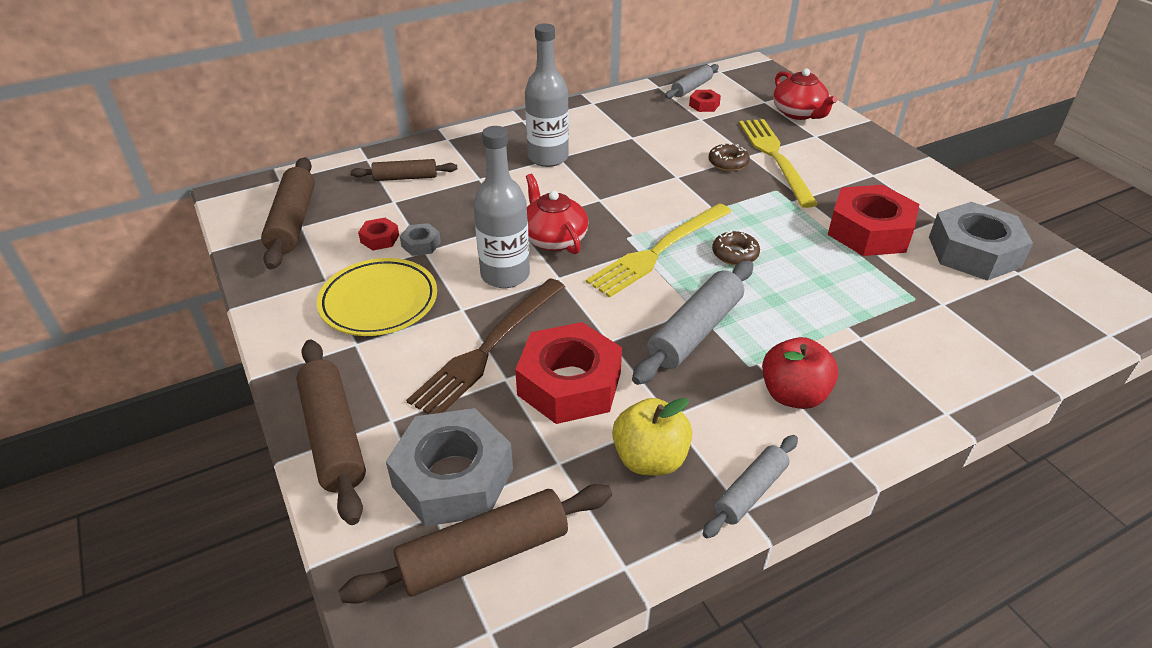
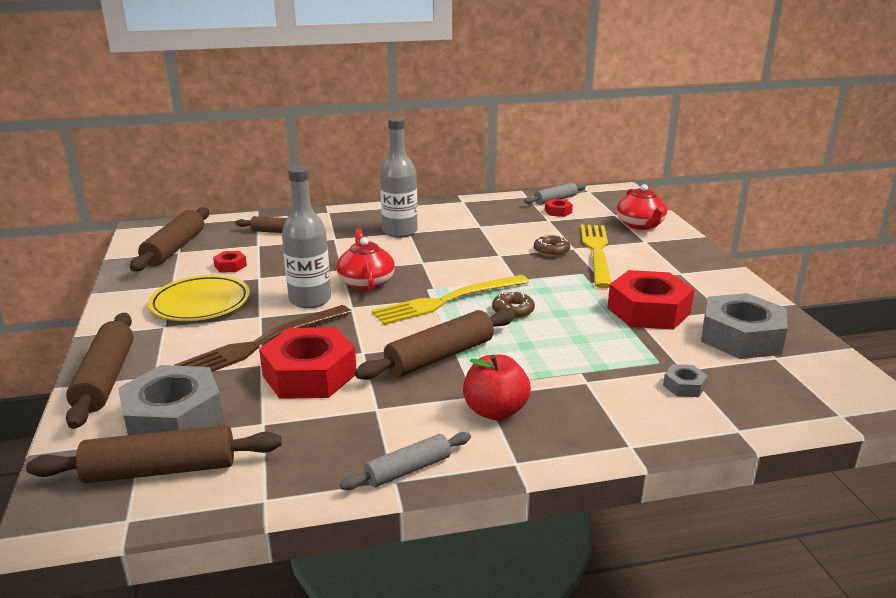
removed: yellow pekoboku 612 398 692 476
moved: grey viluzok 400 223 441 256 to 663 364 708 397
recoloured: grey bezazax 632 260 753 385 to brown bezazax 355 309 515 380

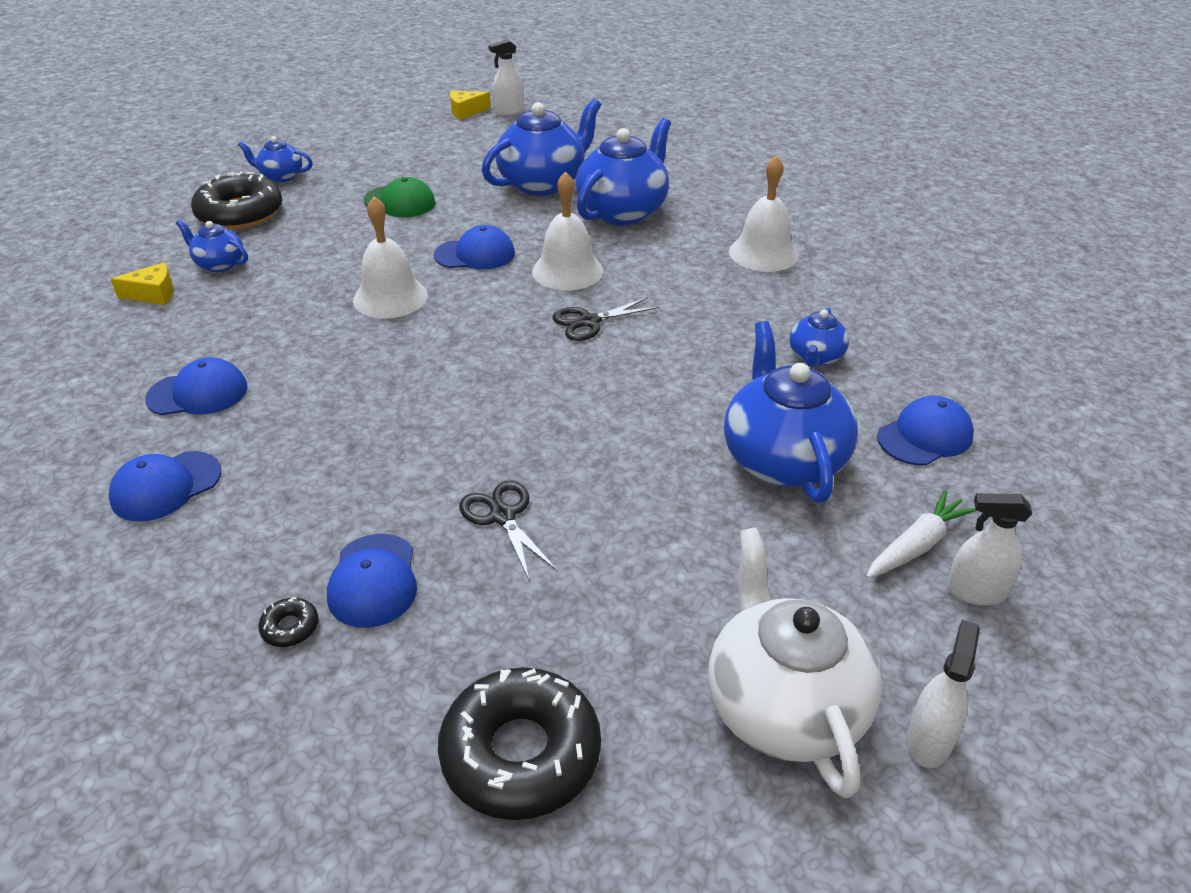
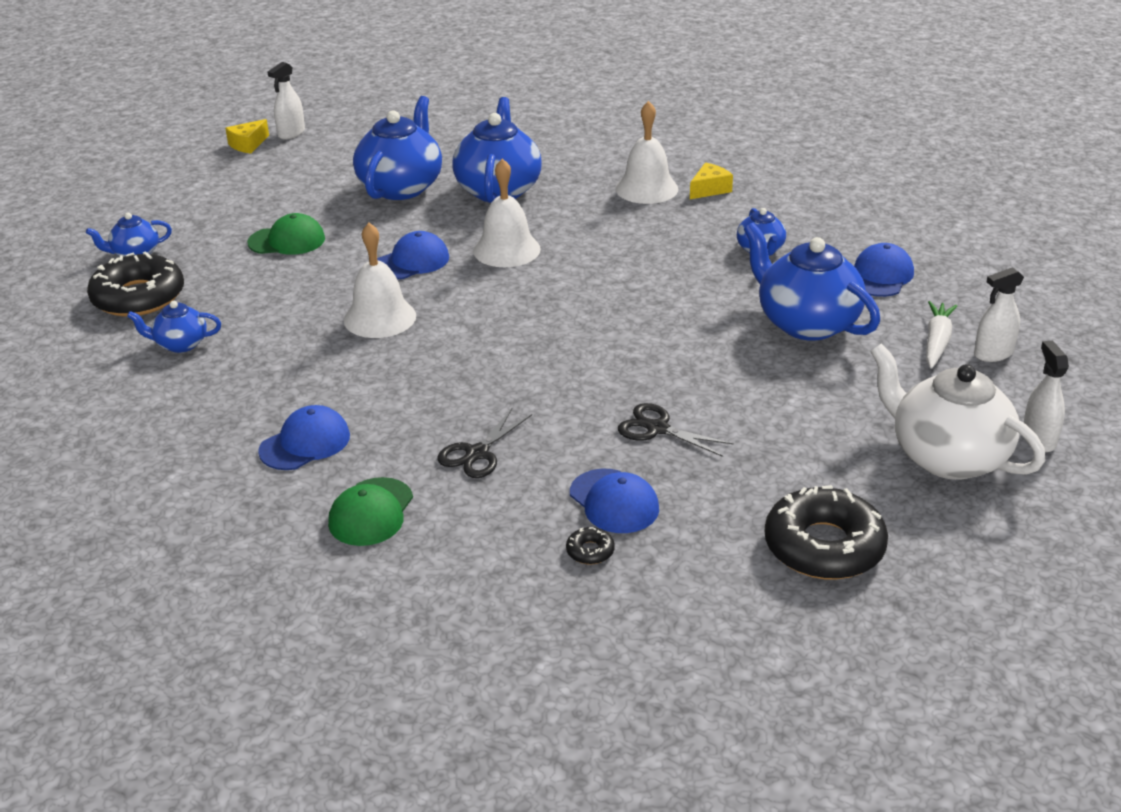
moved: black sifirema 552 297 659 341 to 437 408 532 478; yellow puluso 111 262 174 305 to 690 162 733 199
recoloured: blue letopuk 109 451 221 522 to green letopuk 328 477 413 546

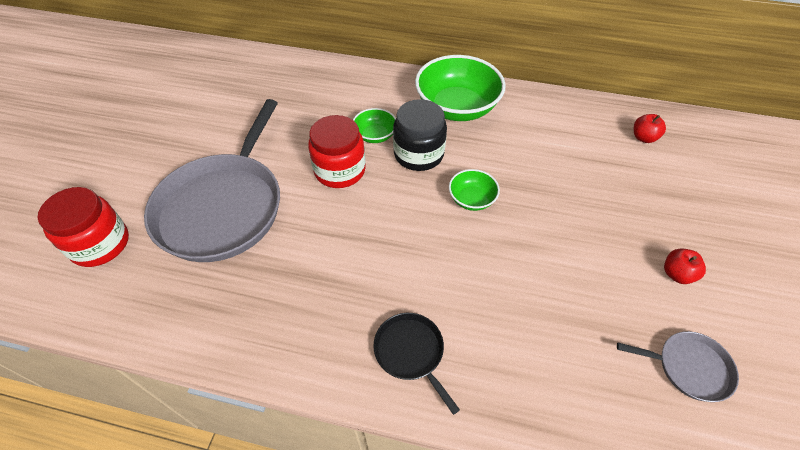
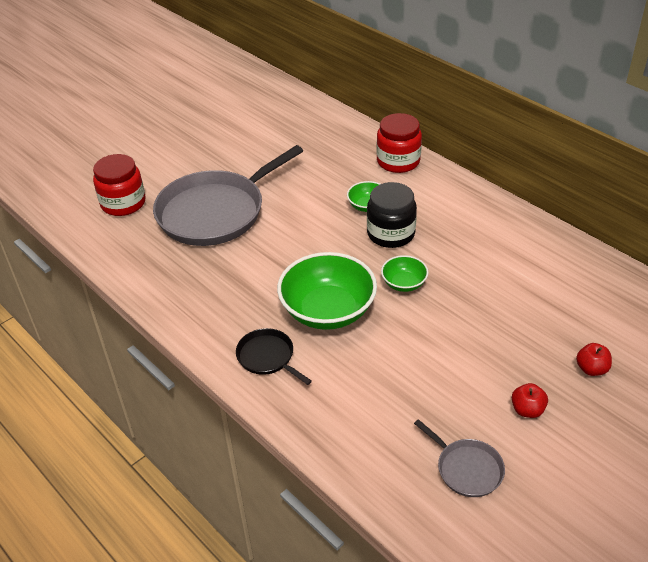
moved: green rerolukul 415 55 506 121 to 277 252 377 330; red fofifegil 308 115 366 188 to 376 113 422 173; red pekoboku 634 114 666 143 to 576 343 612 376
turned: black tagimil 373 313 460 415 = 236 328 312 385 45 degrees counterclockwise

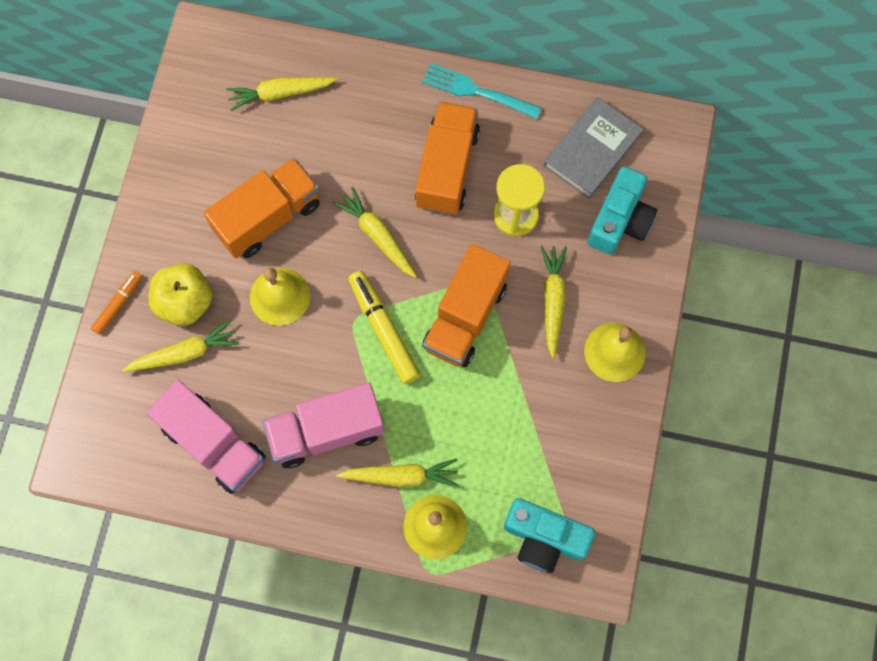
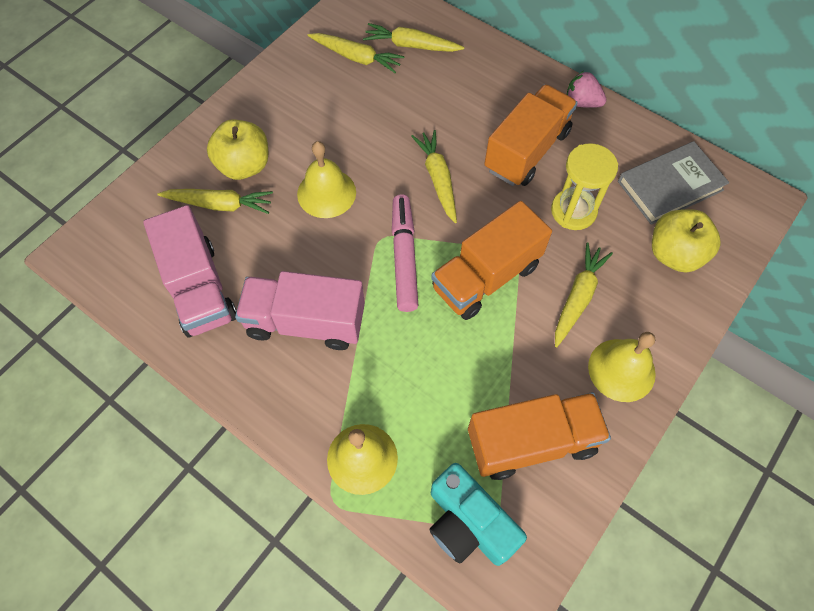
removed: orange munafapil 91 271 142 335
moved: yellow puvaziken 336 458 459 487 to 308 33 405 73; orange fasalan 204 158 320 258 to 468 392 611 480
replaced: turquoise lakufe 422 63 542 119 to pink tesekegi 567 71 607 108; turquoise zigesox 587 166 657 255 to yellow pekoboku 652 209 721 273
recoloured: yellow munafapil 348 271 420 384 to pink munafapil 392 194 419 312

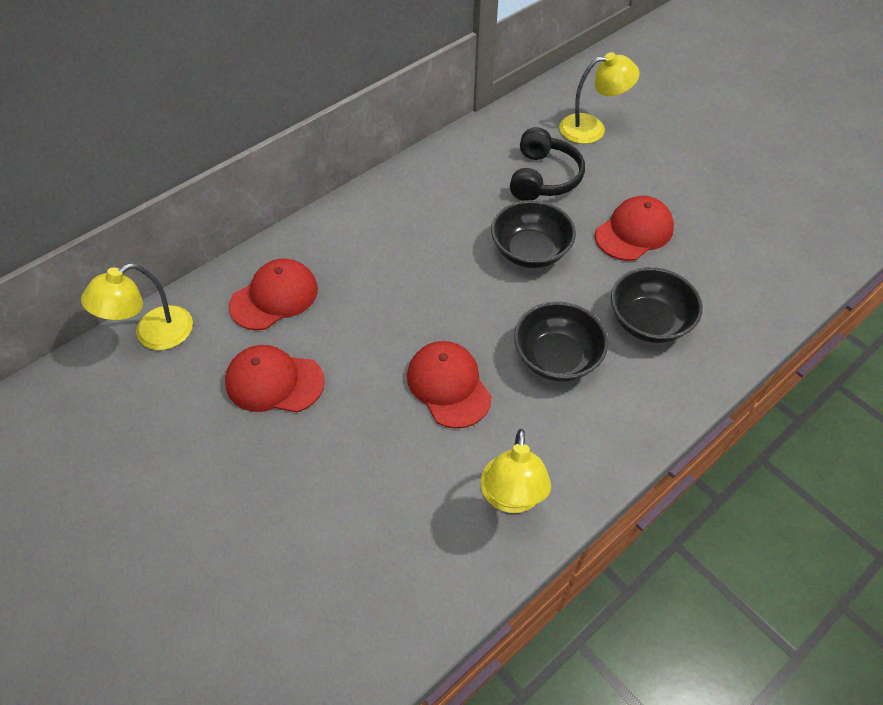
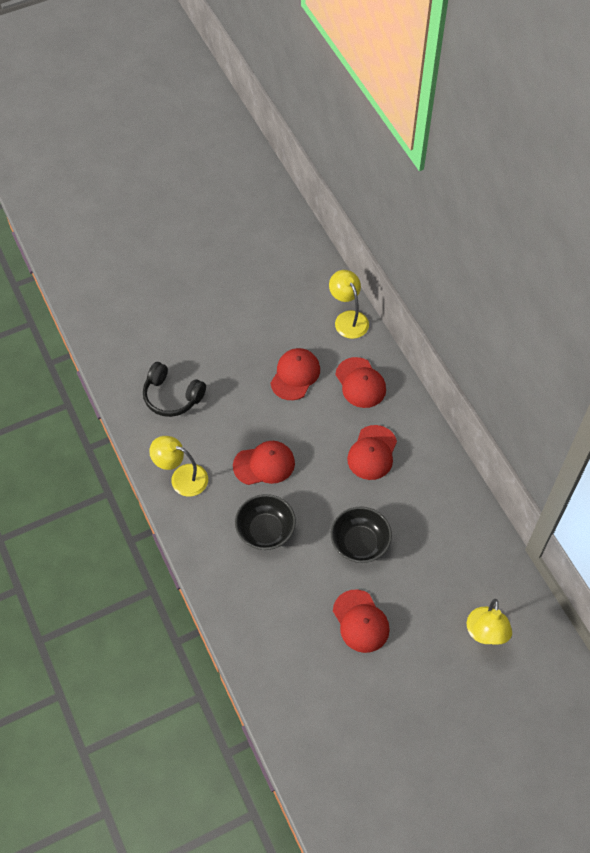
removed: black rerolukul 611 267 703 343
added: red letopuk 347 425 397 480
moved: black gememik 510 127 585 201 to 143 362 206 417

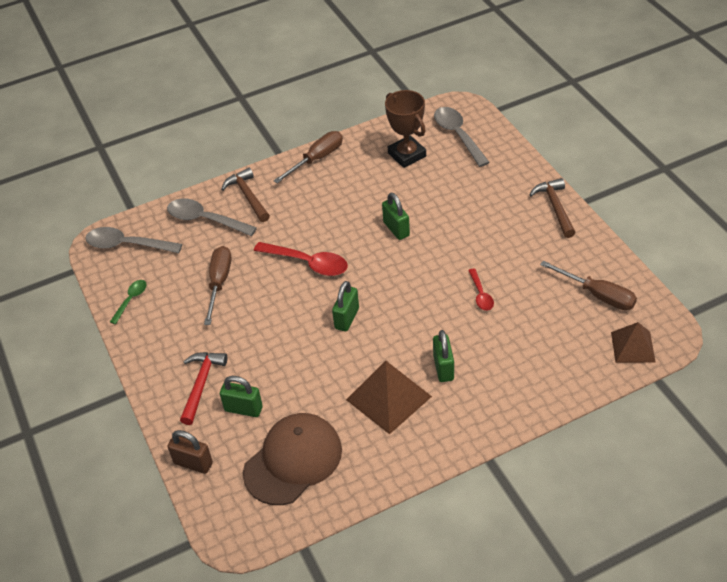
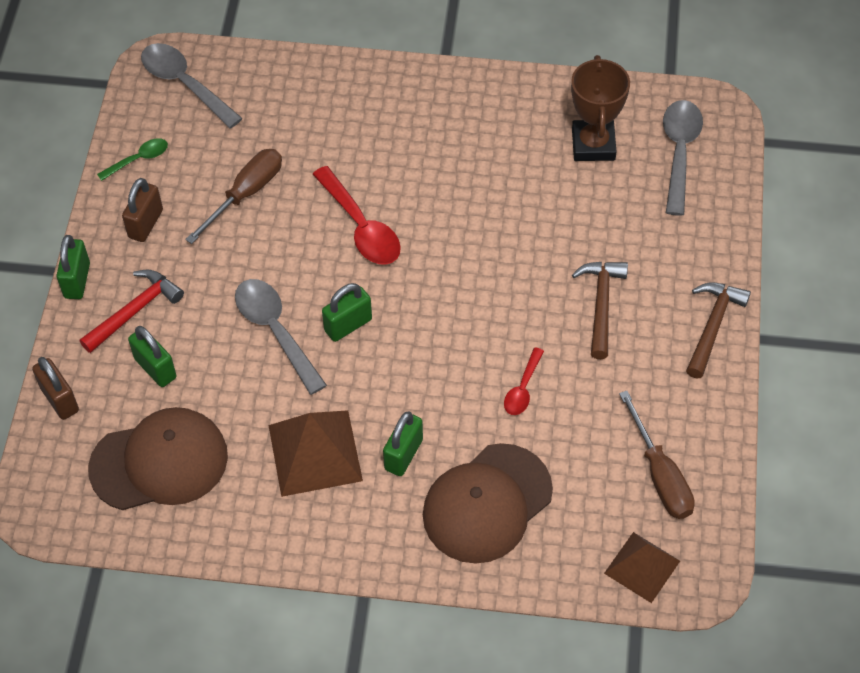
removed: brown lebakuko 273 131 343 183
added: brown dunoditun 122 178 163 242; brown letopuk 423 443 553 563
moved: green dunoditun 382 193 410 240 to 56 235 90 299; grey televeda 167 199 257 236 to 235 279 327 395; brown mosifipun 221 168 270 222 to 572 262 628 359

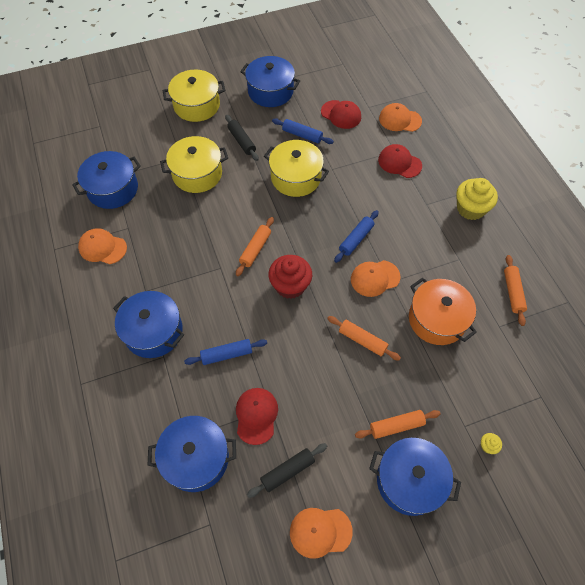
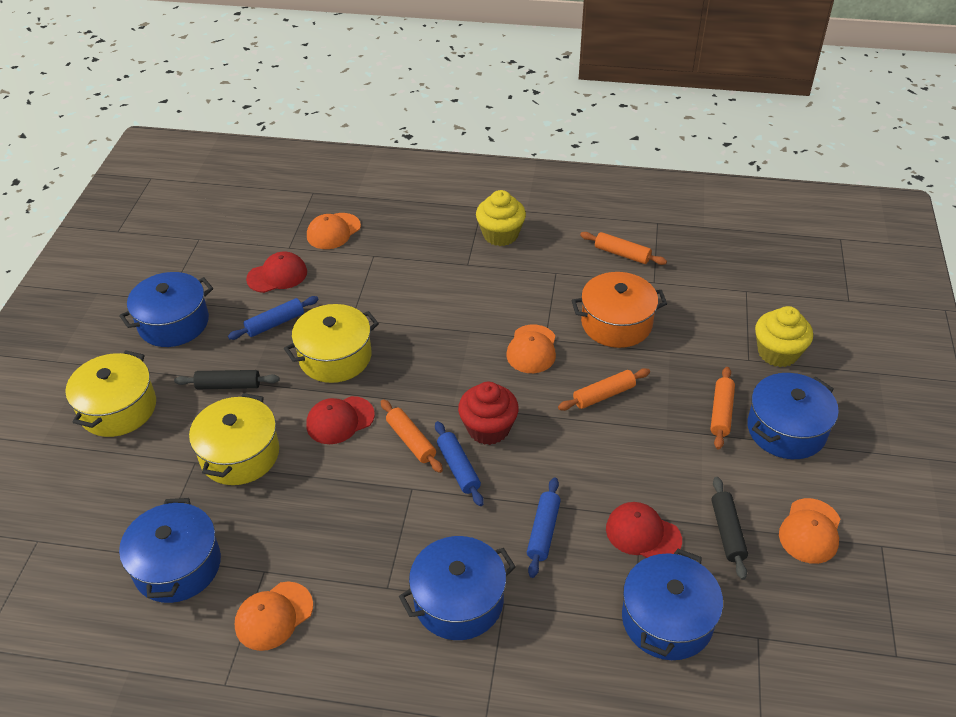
moved: red letopuk 378 144 422 178 to 306 396 375 444; blue bezazax 334 210 379 263 to 435 421 484 506
resized: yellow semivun 481 433 502 454 = 755 306 813 367 x2.36

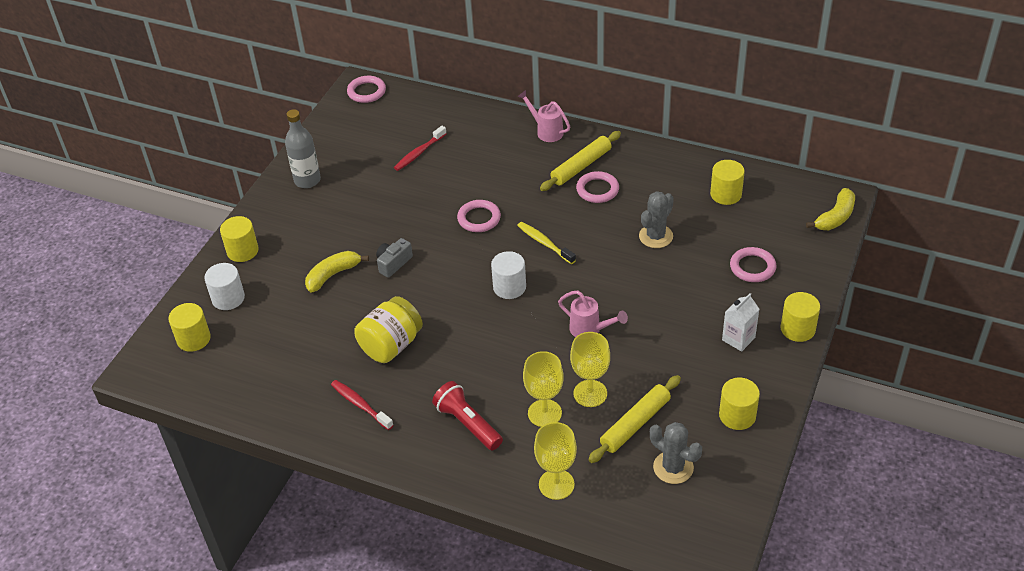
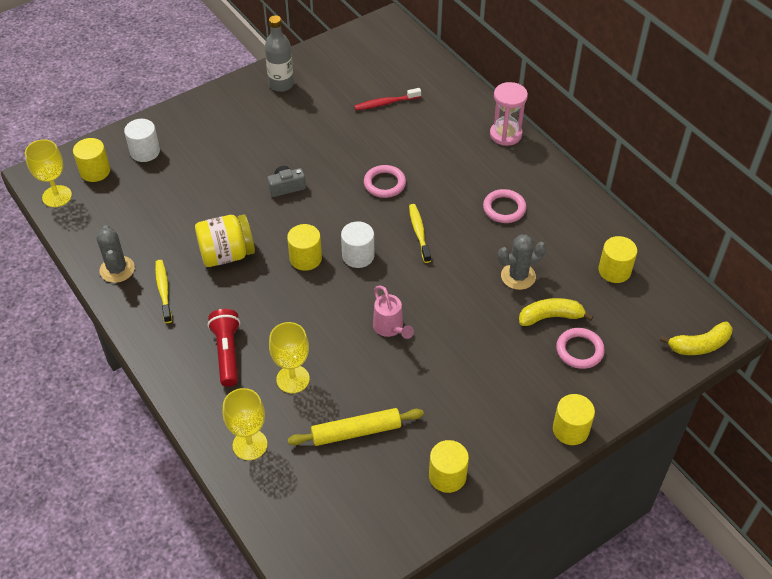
removed: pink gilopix 347 76 386 103; yellow bezazax 540 131 621 191; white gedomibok 722 293 759 352
moved: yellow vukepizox 570 332 610 407 to 25 139 72 207; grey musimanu 650 422 702 484 to 97 225 135 283; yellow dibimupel 220 216 259 262 to 287 224 322 271; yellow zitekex 305 251 369 293 to 519 298 593 326
replaced: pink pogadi 517 90 570 142 to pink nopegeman 490 82 528 146
recoloured: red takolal 331 380 394 430 to yellow takolal 155 260 172 323

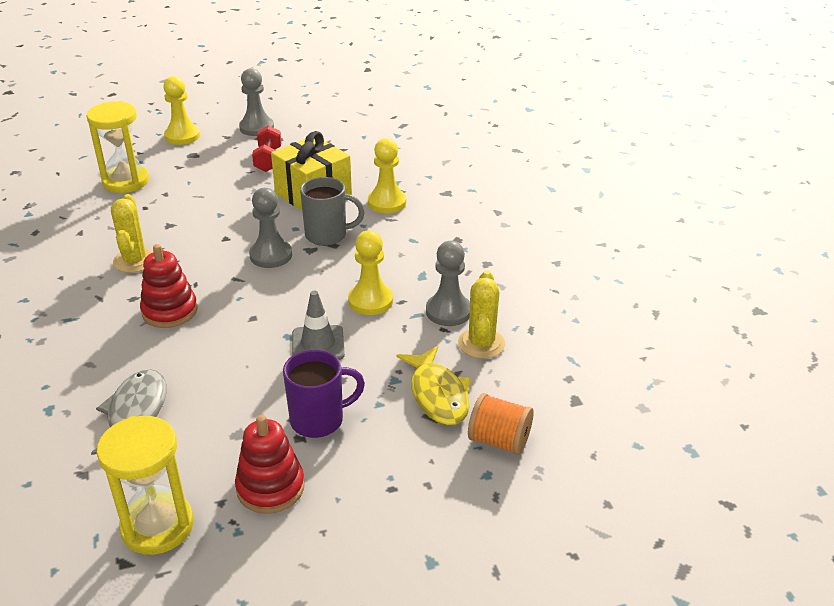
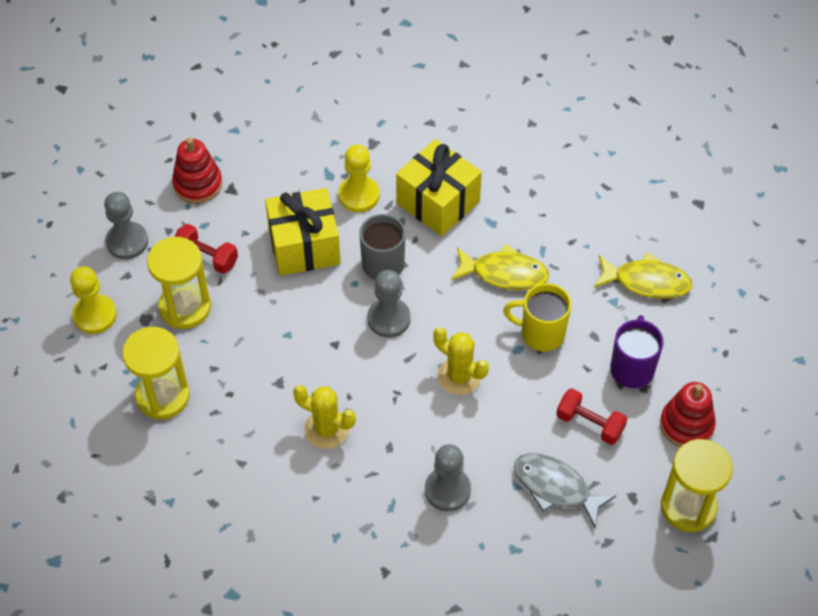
removed: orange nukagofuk 468 393 533 455
added: yellow nopegeman 147 237 211 329; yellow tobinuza 396 139 482 236; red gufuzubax 556 388 627 445
moved: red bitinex 140 244 198 328 to 172 138 222 204; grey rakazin 426 241 470 326 to 425 444 471 511; yellow musimanu 458 270 505 359 to 433 327 489 395
replaced: yellow rakazin 348 230 393 315 to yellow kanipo 451 245 549 290; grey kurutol 292 291 345 360 to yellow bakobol 503 283 571 352

